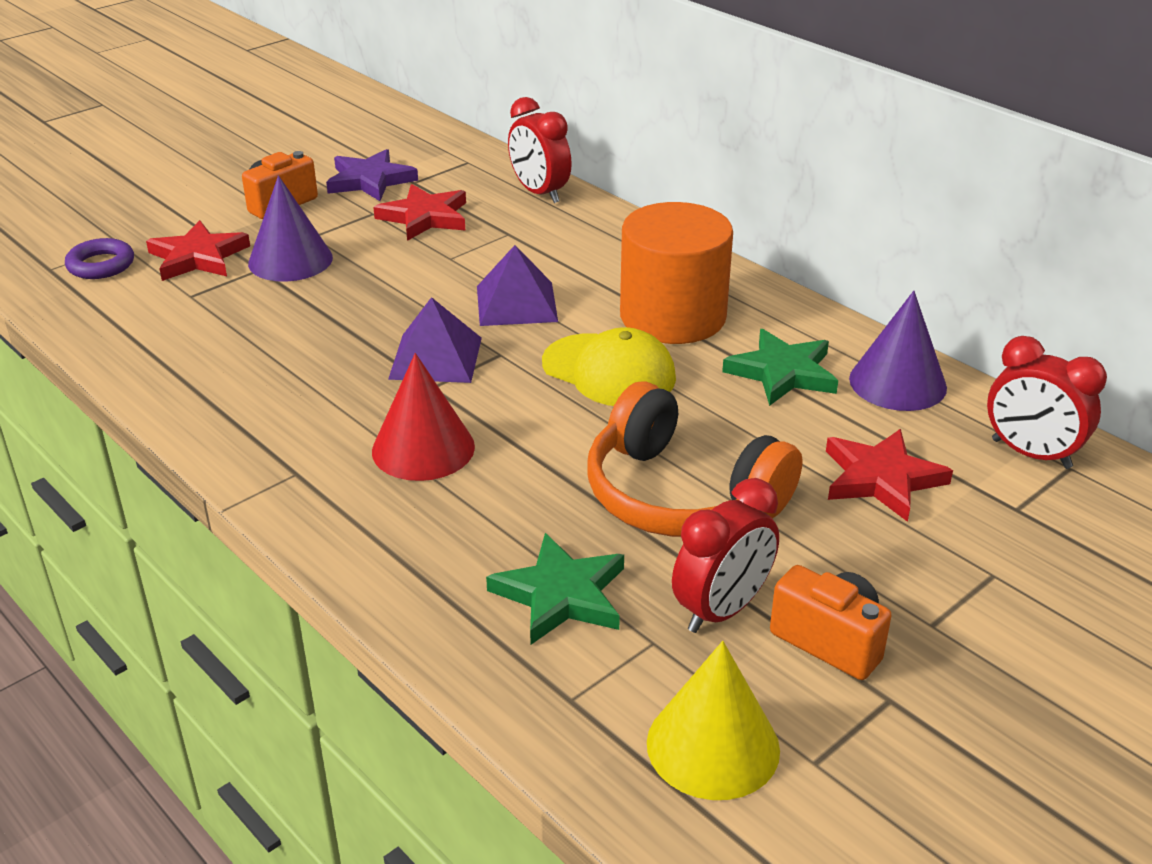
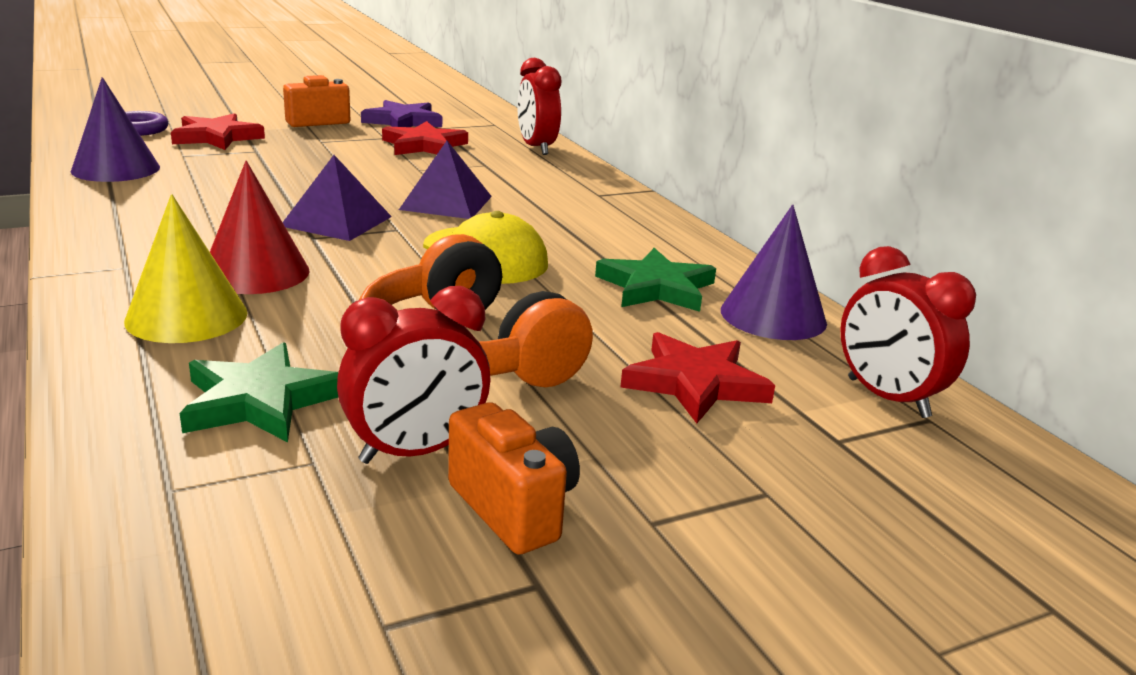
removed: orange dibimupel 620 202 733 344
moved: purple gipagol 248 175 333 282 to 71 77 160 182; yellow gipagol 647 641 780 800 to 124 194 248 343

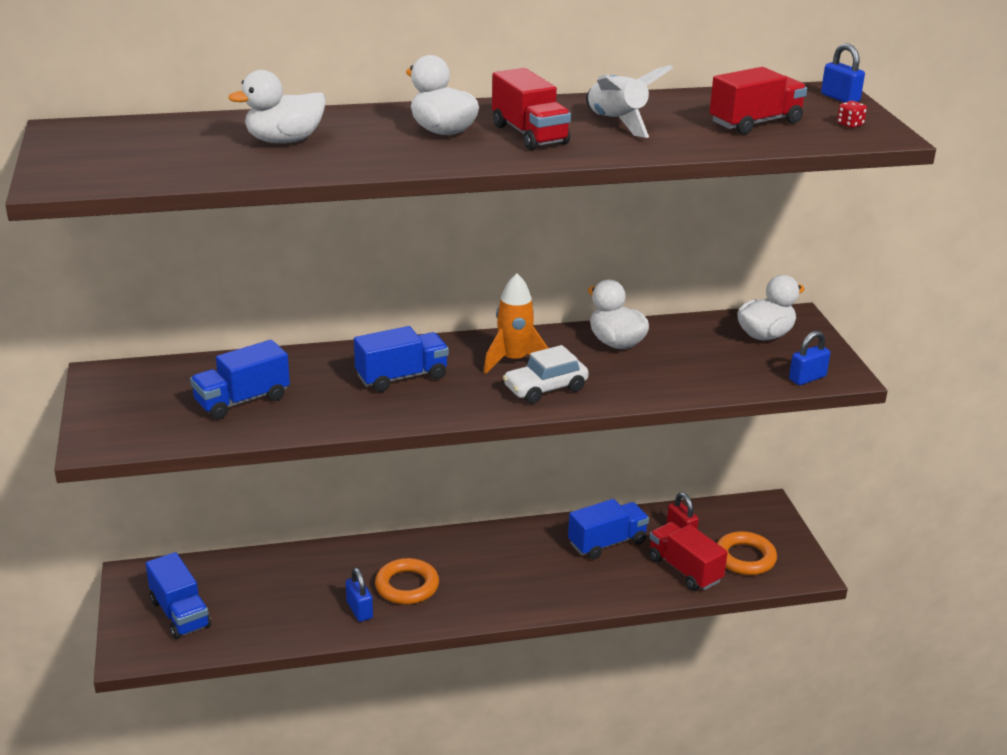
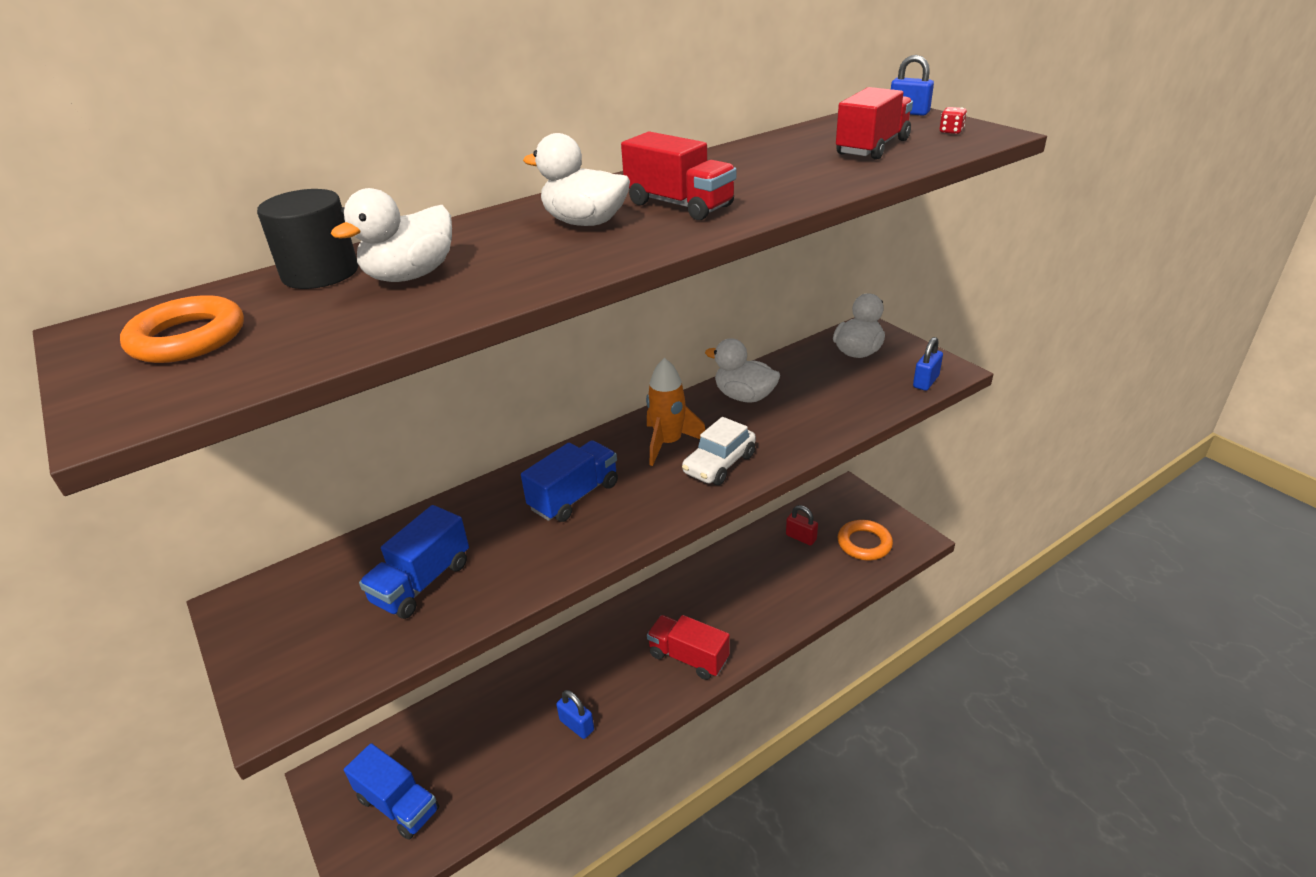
removed: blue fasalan 568 499 649 559; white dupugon 586 65 673 138
added: black dibimupel 257 189 358 289
moved: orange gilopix 375 558 439 605 to 120 295 244 363; red fasalan 649 522 728 591 to 647 615 730 680

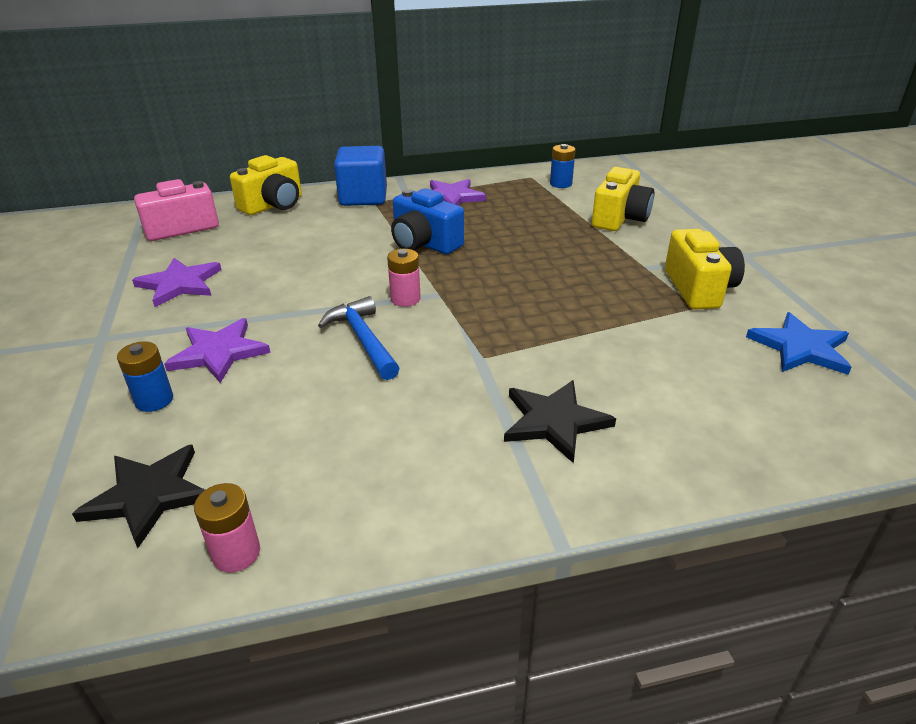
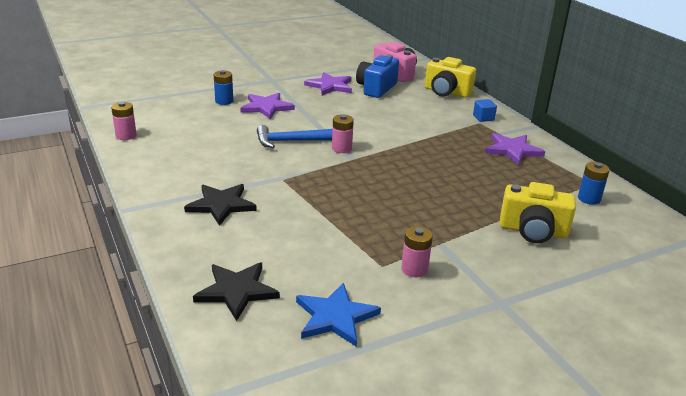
moved: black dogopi 72 445 205 548 to 193 262 280 321; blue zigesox 391 188 464 254 to 356 55 399 98
replaced: yellow zigesox 665 229 745 310 to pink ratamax 401 226 433 277
turned: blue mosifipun 318 296 400 380 = 257 125 333 148 150 degrees counterclockwise
resized: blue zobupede 334 146 387 206 = 473 99 497 122 x0.47

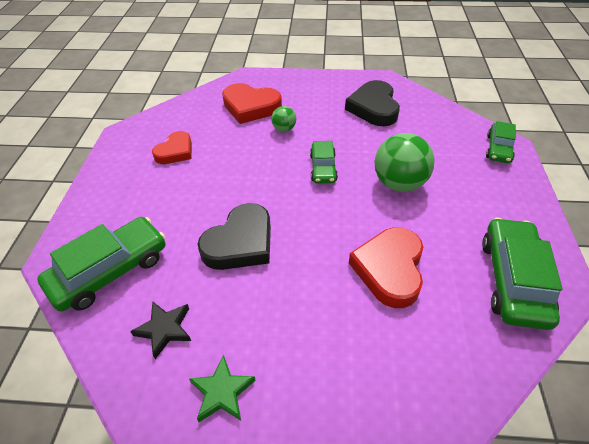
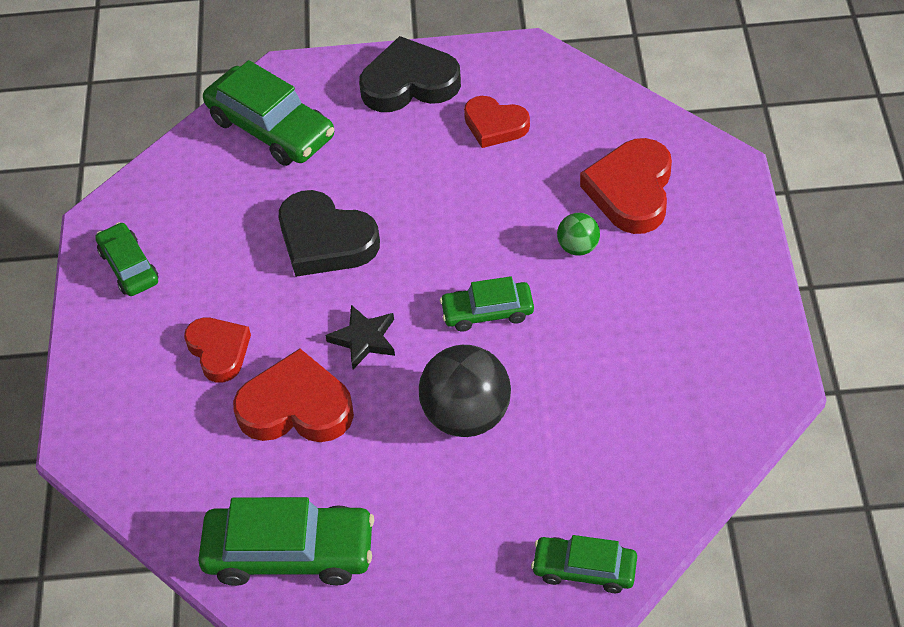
added: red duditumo 184 318 251 382
moved: black dogopi 130 301 191 359 to 325 305 395 369; black duditumo 345 80 400 126 to 359 36 461 112
replaced: green dogopi 189 355 256 422 to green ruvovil 95 222 159 296
recoloured: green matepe 375 133 435 192 to black matepe 419 345 511 437

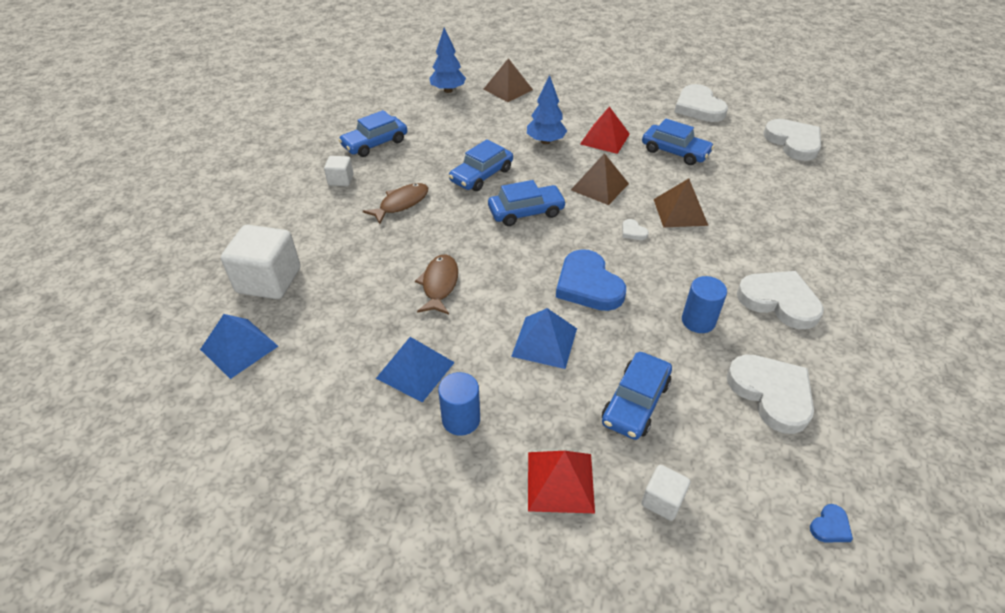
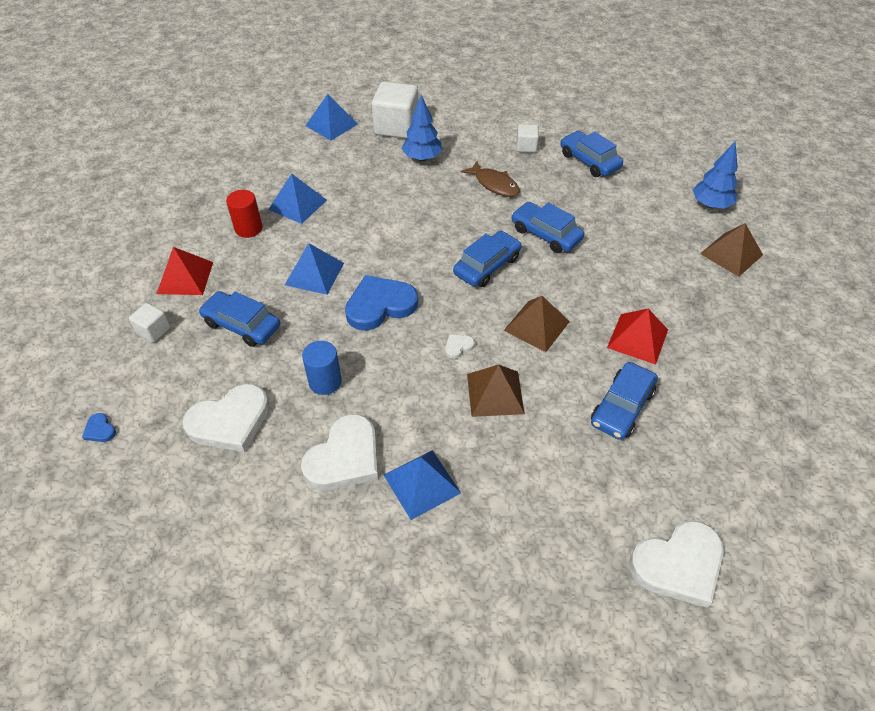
removed: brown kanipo 415 254 458 314; white duditumo 674 84 728 122
added: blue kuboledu 384 450 461 520
moved: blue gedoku 527 75 567 144 to 402 95 442 161
recoloured: blue dibimupel 438 372 480 436 to red dibimupel 226 190 263 238
turned: blue ruvovil 488 180 566 226 = 453 231 522 287 120 degrees counterclockwise

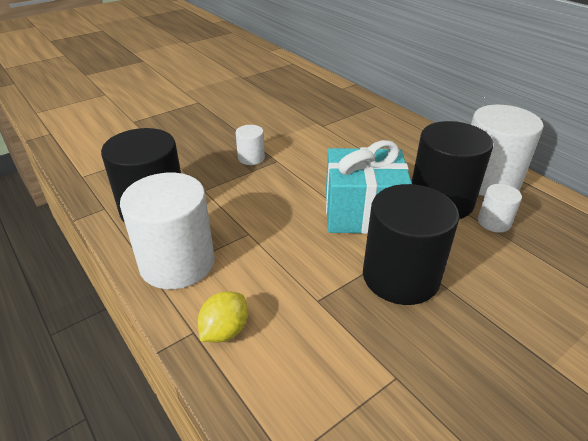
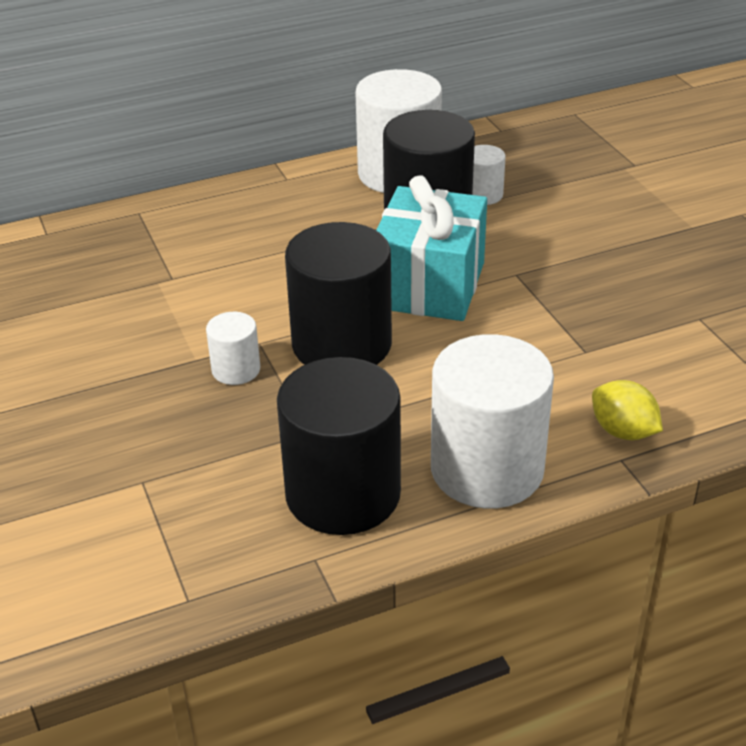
moved: black dibimupel 363 184 459 305 to 285 222 392 365

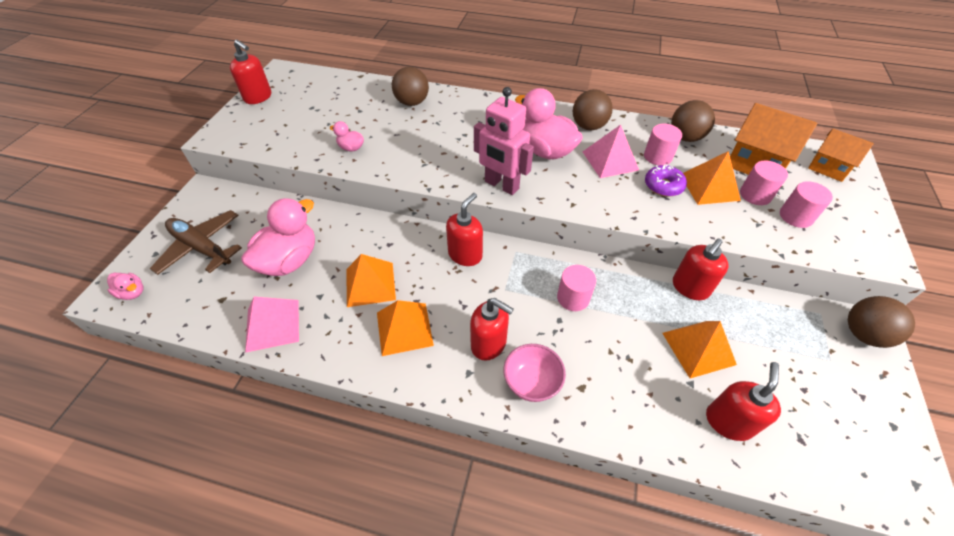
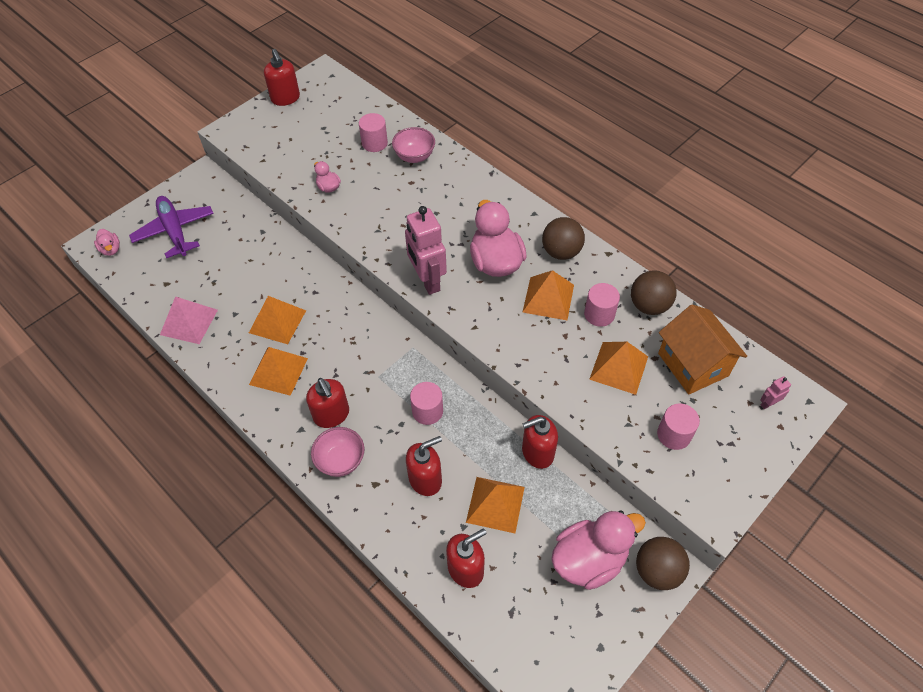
removed: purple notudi 645 164 687 197
moved: pink dibimupel 740 161 788 205 to 359 113 388 152; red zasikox 446 193 483 266 to 406 436 442 496; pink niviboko 241 198 315 276 to 551 510 646 590
replaced: brown matepe 392 67 429 106 to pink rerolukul 392 127 435 163; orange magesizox 808 129 874 182 to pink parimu 760 376 791 409
recoloured: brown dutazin 150 210 242 275 to purple dutazin 129 196 214 258; pink kuboledu 583 125 639 178 to orange kuboledu 523 270 574 320

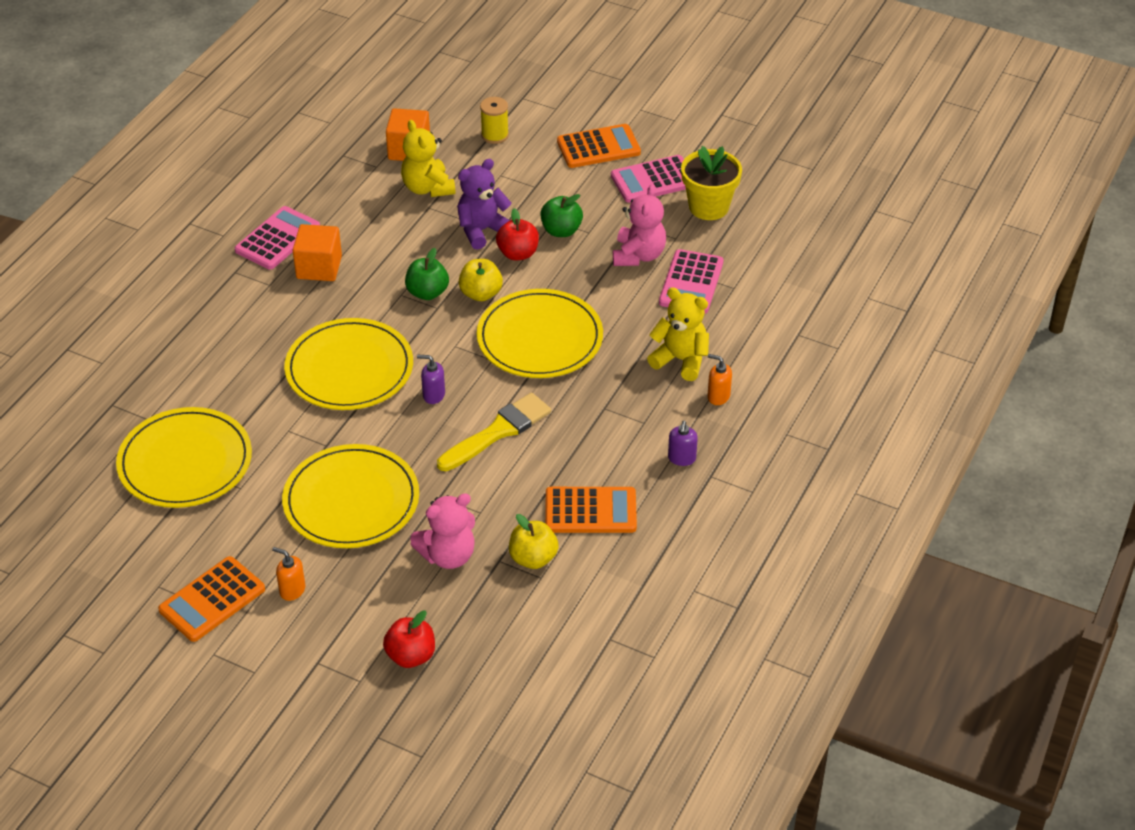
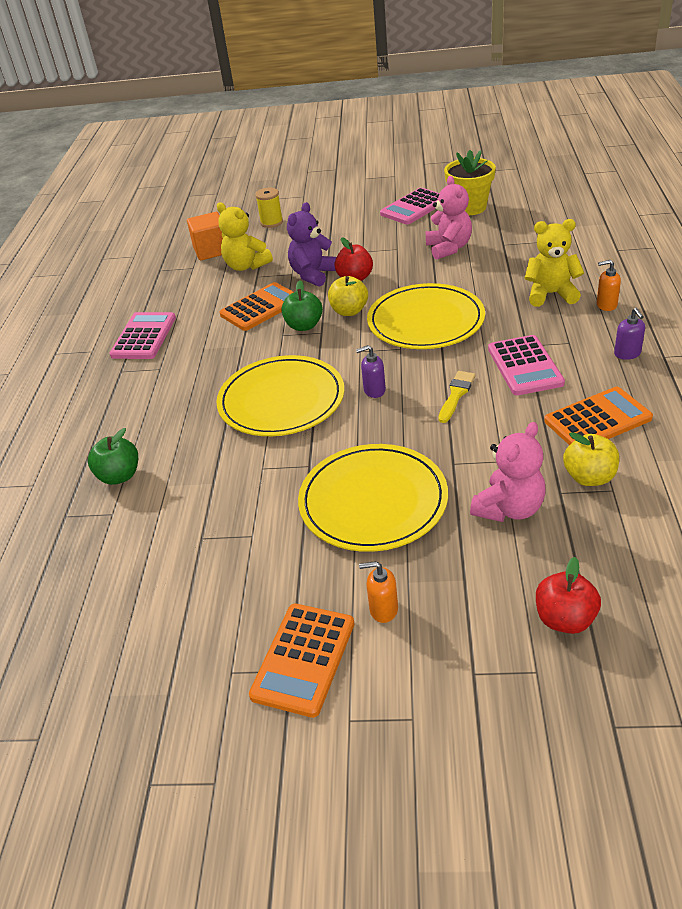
removed: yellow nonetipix 116 407 252 508; orange zobupede 293 224 342 281
moved: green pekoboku 540 194 583 237 to 88 428 138 485; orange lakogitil 557 124 641 168 to 219 282 294 331; pink lakogitil 659 249 724 314 to 488 335 565 395
resized: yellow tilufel 437 393 551 471 = 438 371 476 423 x0.60

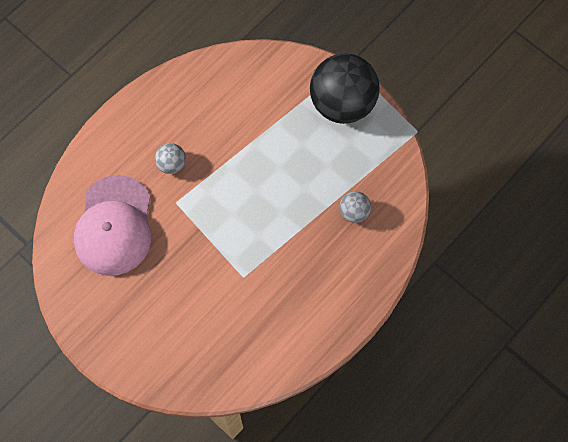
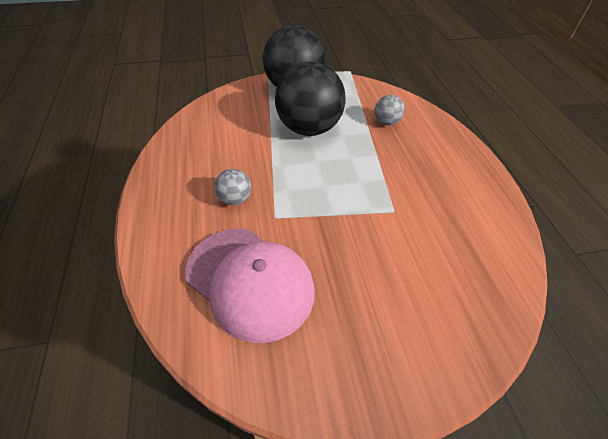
added: black matepe 275 61 346 136

